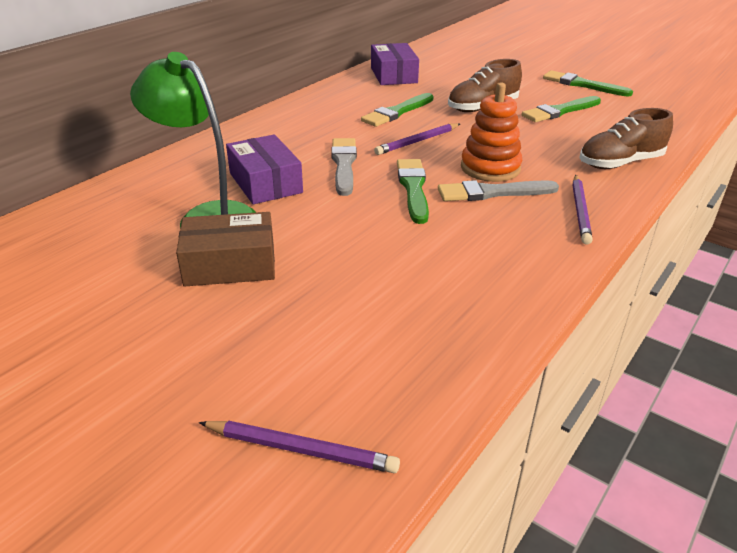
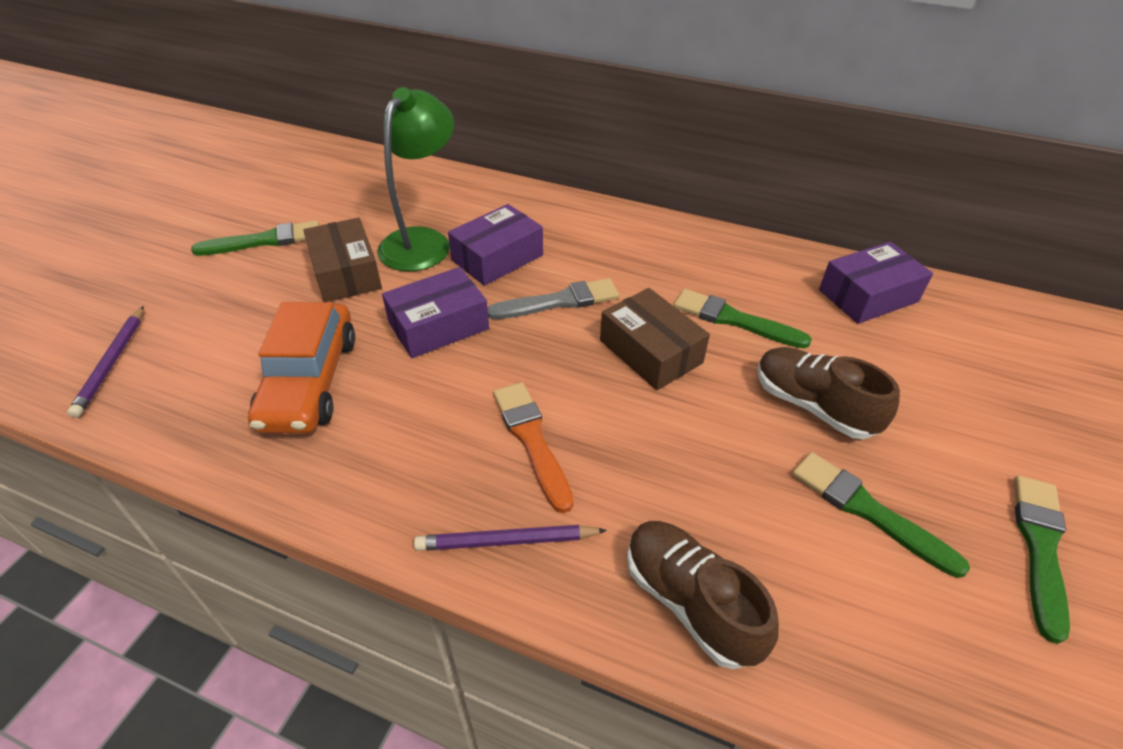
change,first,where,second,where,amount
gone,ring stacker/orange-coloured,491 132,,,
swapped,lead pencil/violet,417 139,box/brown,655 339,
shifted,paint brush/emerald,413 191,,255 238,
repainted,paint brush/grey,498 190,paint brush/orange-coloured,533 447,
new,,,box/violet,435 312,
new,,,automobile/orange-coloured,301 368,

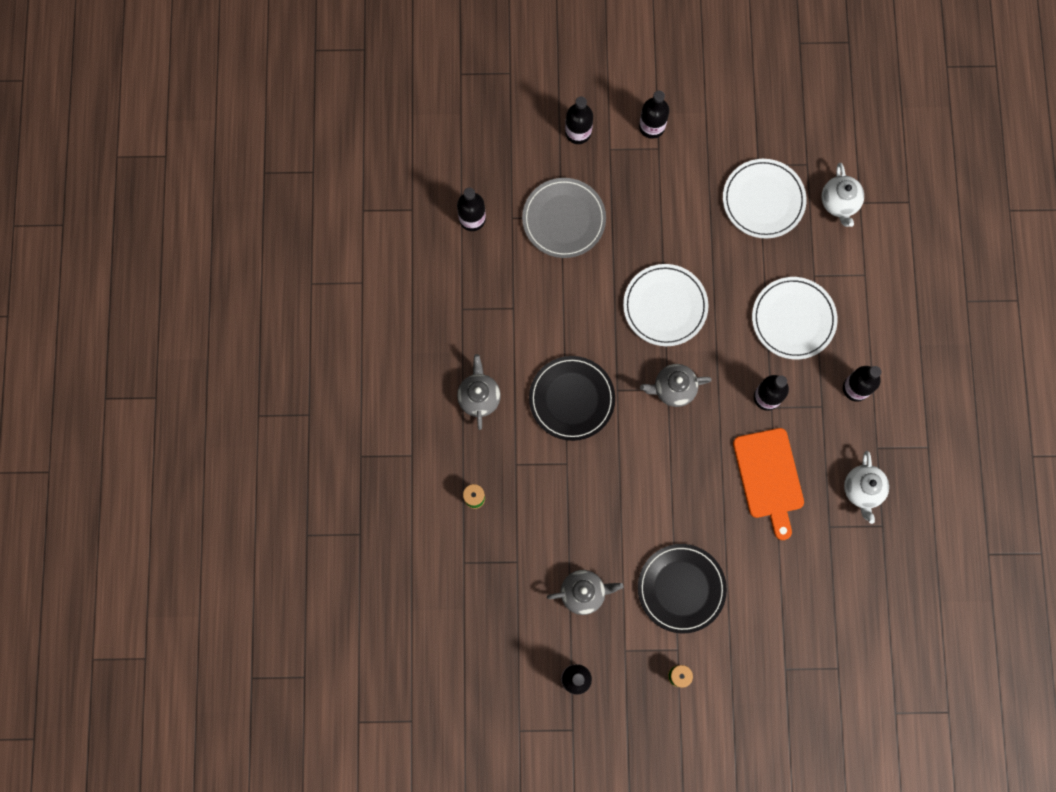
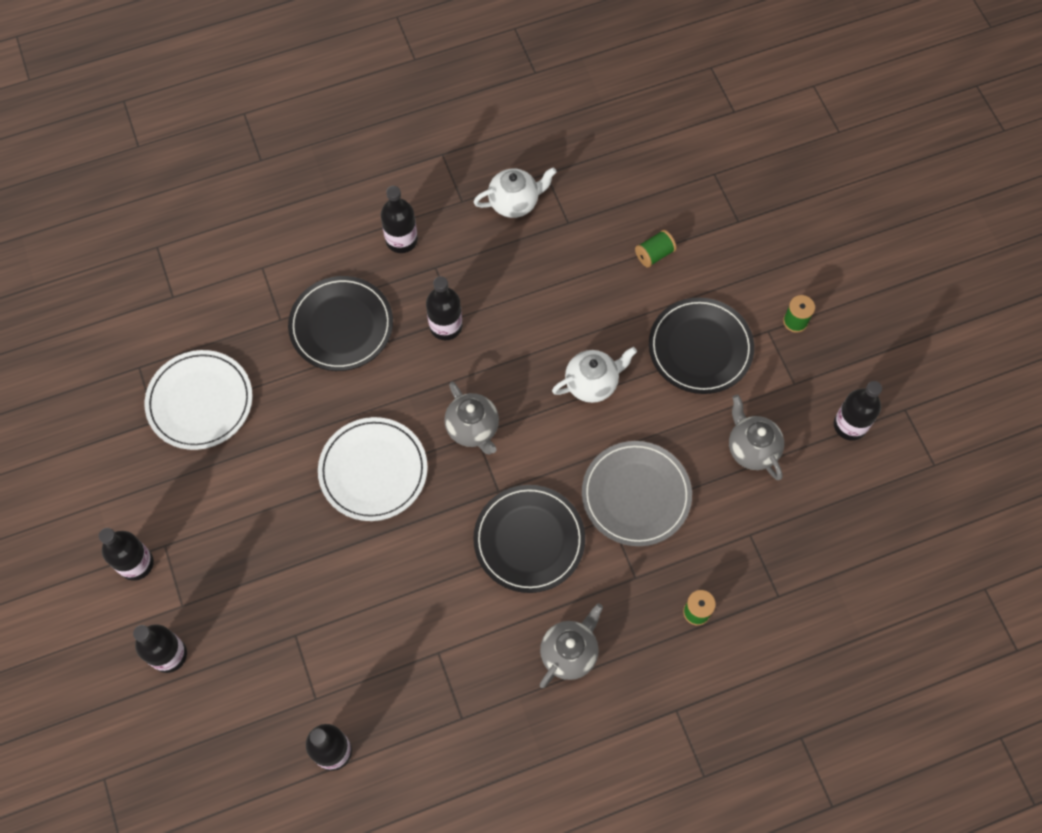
change,first,where,second,where,amount
shifted,tea pot/snow-white,842 195,,594 375,
shifted,plate/grey,564 218,,637 493,
repainted,plate/snow-white,795 318,plate/jet-black,340 323,
rotated,tea pot/grey,479 392,,571 645,150 degrees clockwise
gone,chopping board/orange-coloured,768 484,,,
new,,,bobbin/emerald,656 249,

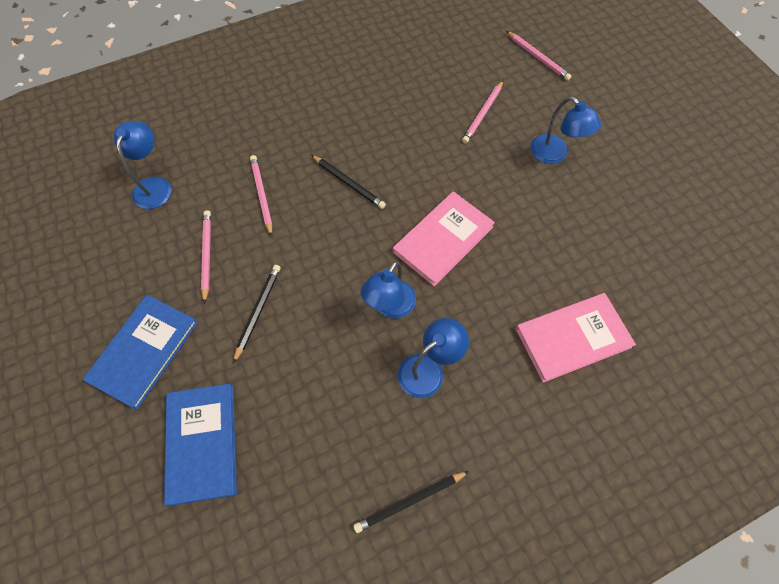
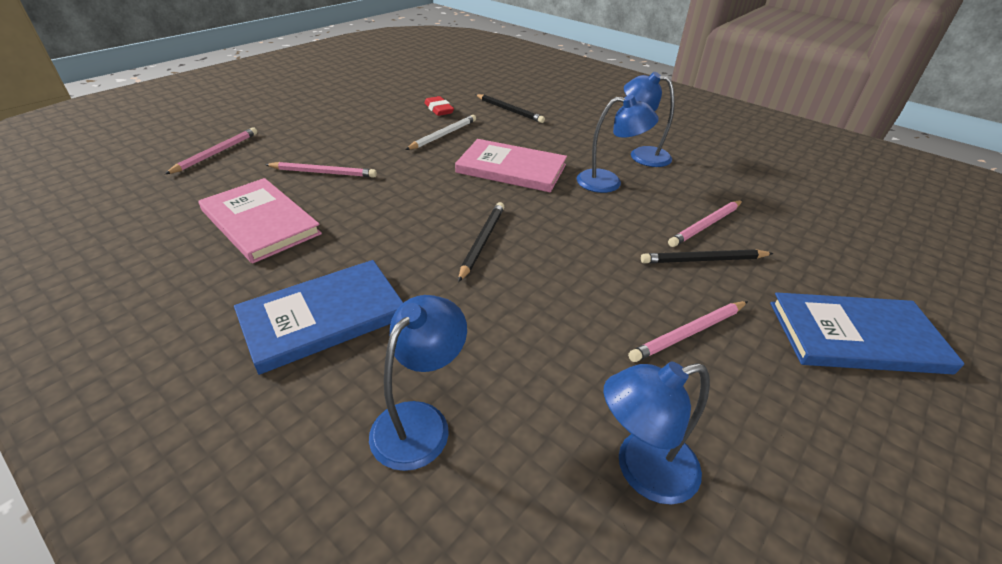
change,first,where,second,where,amount
shifted,reading lamp/cobalt,565 130,,418 383,
shifted,lead pencil/pink,261 196,,705 223,
shifted,hardback/pink,576 338,,260 221,
shifted,hardback/cobalt,200 444,,318 317,
shifted,lead pencil/jet-black,411 502,,510 108,
new,,,eraser/crimson,439 106,
new,,,lead pencil/snow-white,440 132,

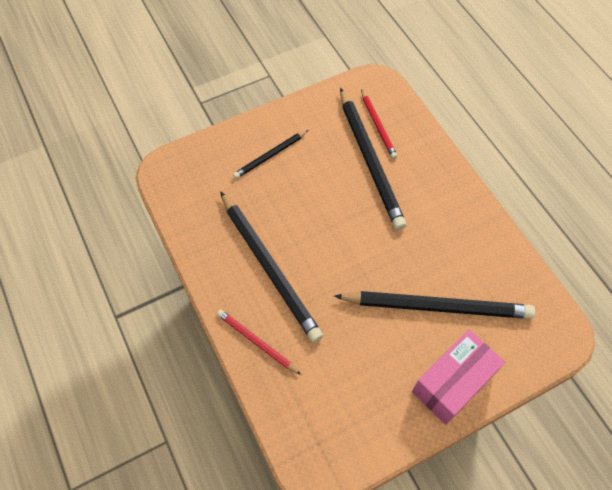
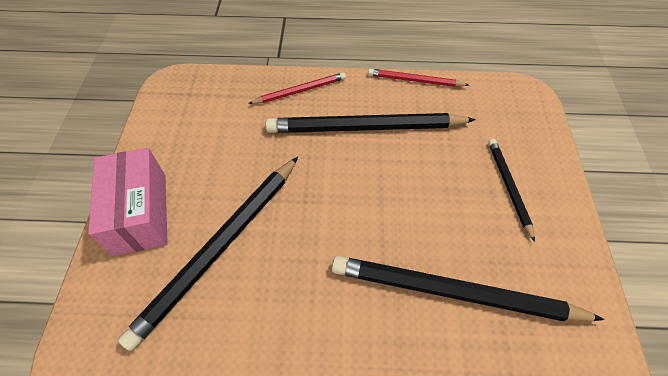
change,first,where,second,where,amount
shifted,lead pencil/crimson,379 124,,418 78,

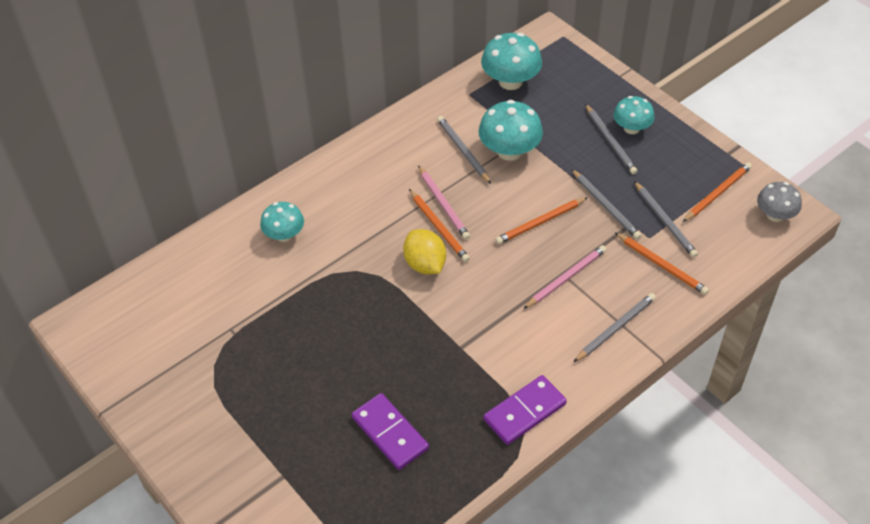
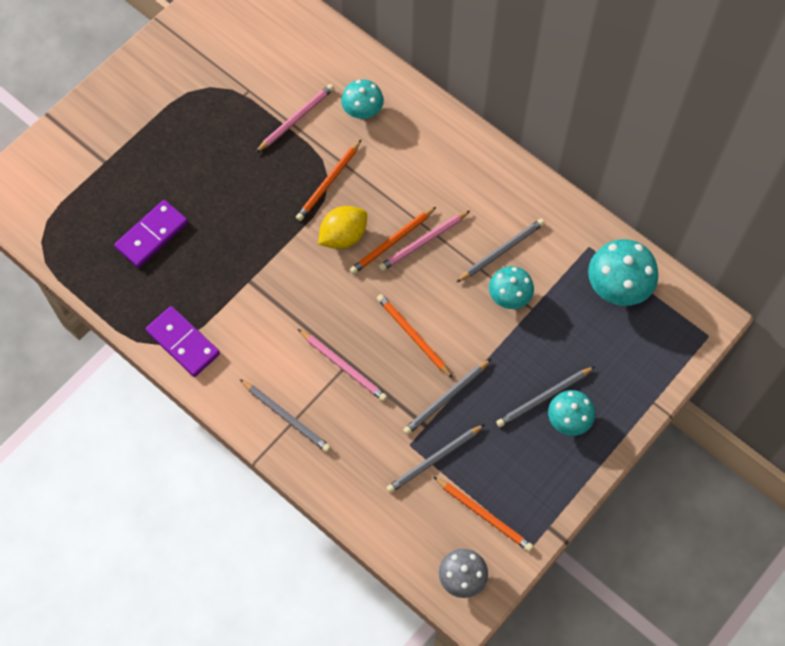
change,first,where,second,where,amount
scaled,toadstool/teal,511 130,,511 287,x0.65
shifted,lead pencil/orange-coloured,661 263,,328 180,
new,,,lead pencil/pink,294 118,

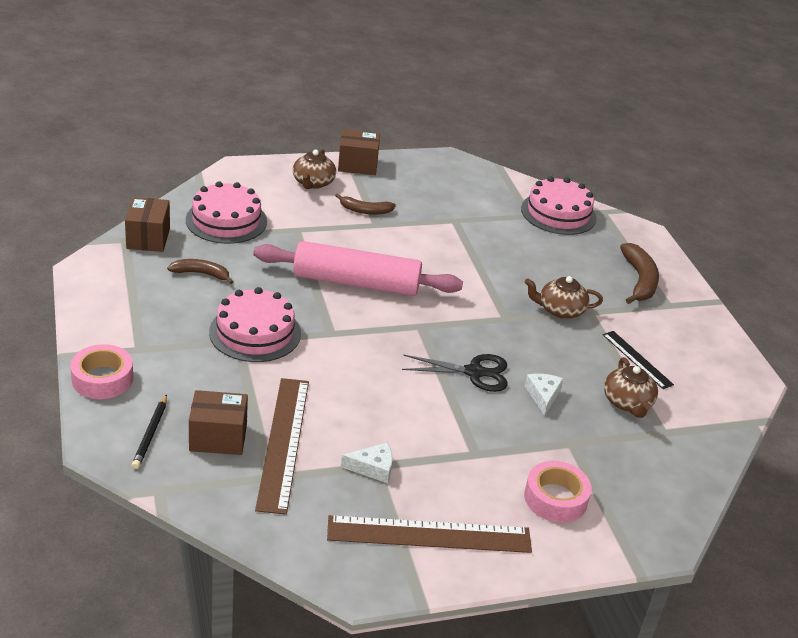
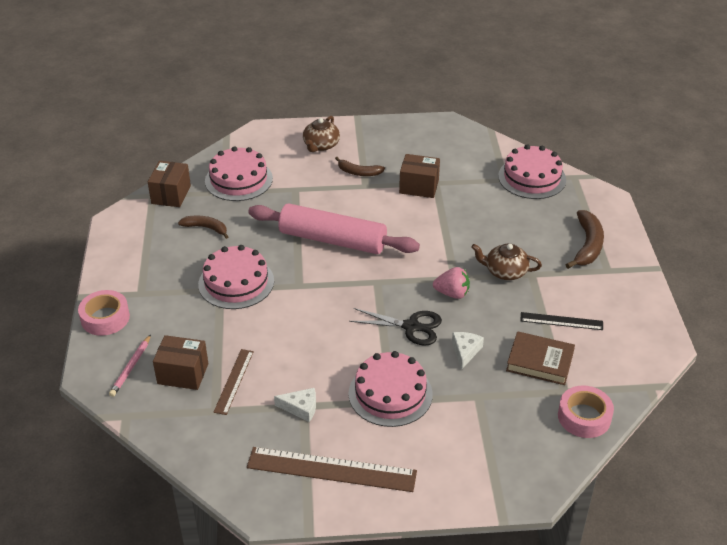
change,first,where,second,where,amount
shifted,box/brown,359 152,,419 176,
rotated,ruler/jet-black,638 360,,561 321,60 degrees counterclockwise
swapped,tea pot/brown,631 387,hardback/brown,540 358,
scaled,ruler/brown,282 446,,233 382,x0.56
repainted,lead pencil/jet-black,149 431,lead pencil/pink,130 366,
shifted,sticky tape/pink,558 492,,586 411,
new,,,berry/pink,451 283,
new,,,gateau/pink,390 389,

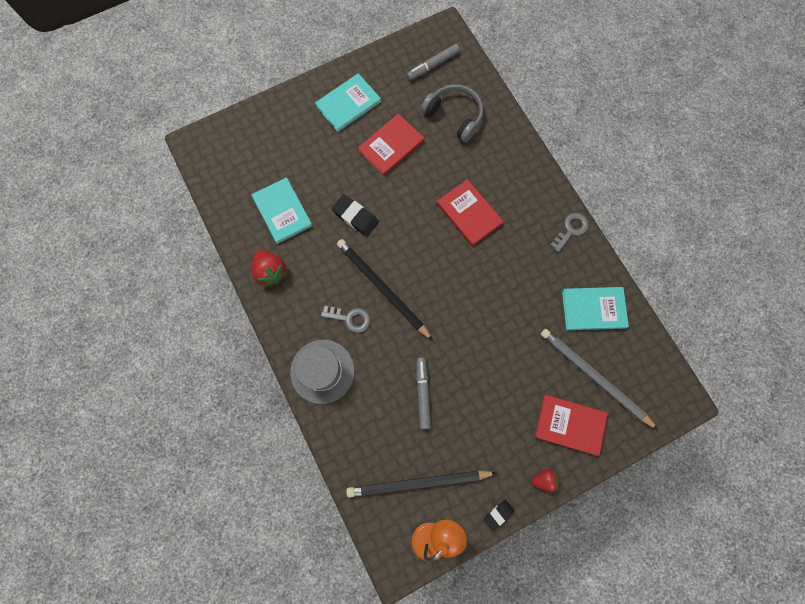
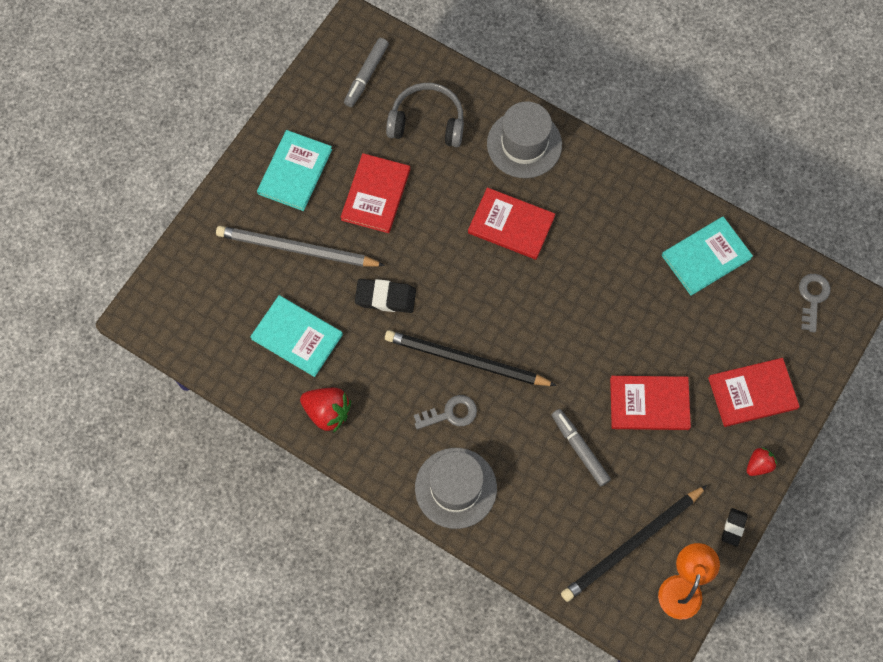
change,first,where,second,where,amount
shifted,latchkey/grey,569 232,,815 303,
shifted,lead pencil/grey,599 379,,300 246,
new,,,tall hat/grey,524 139,
new,,,hardback/crimson,650 403,

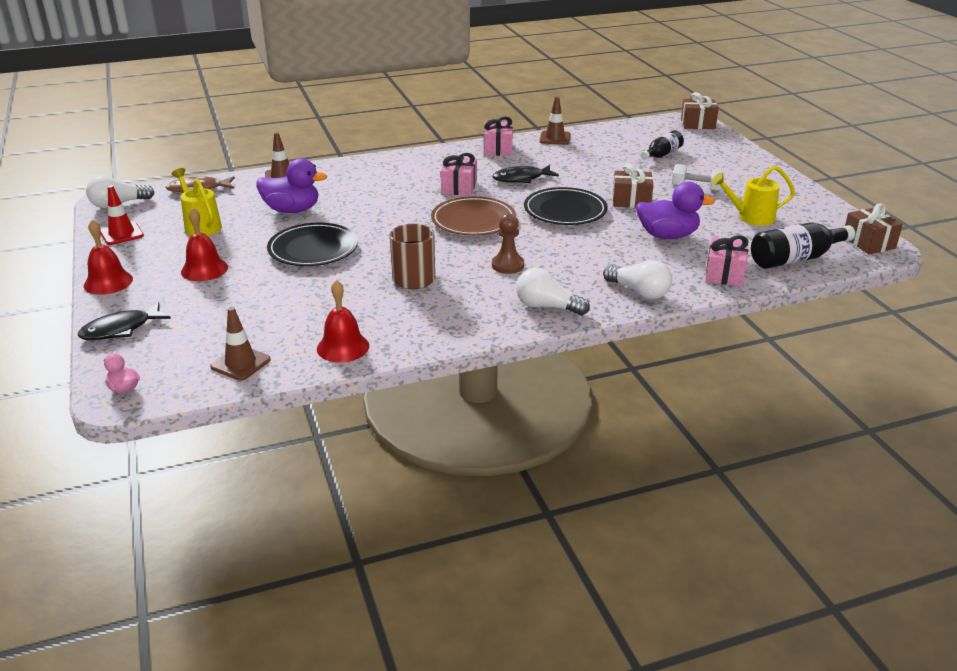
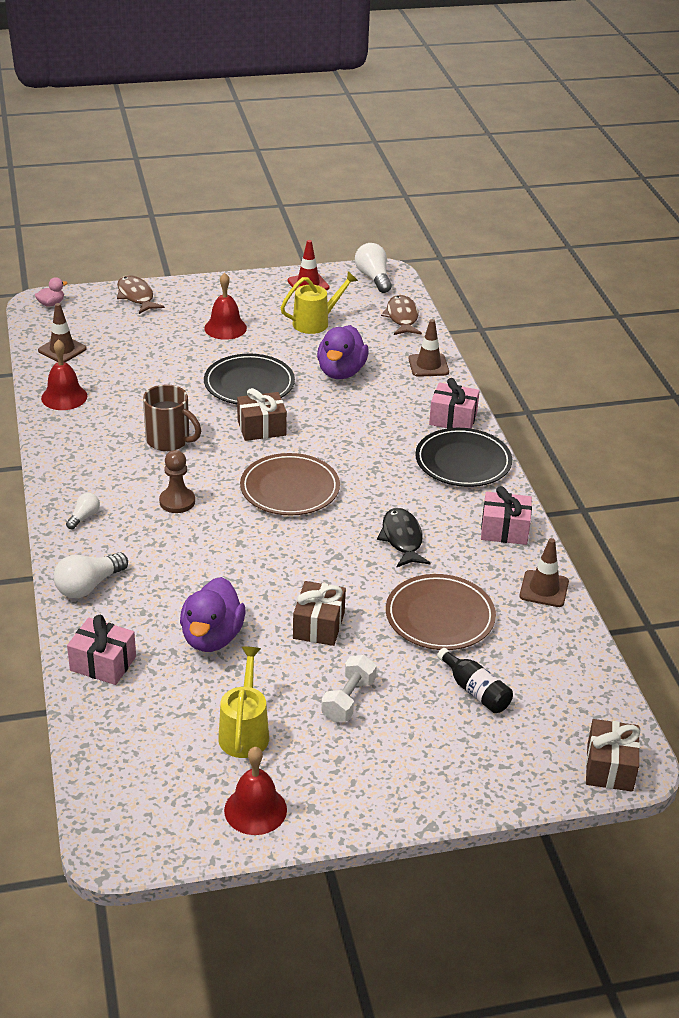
change,first,where,second,where,amount
shifted,present/pink,459 174,,454 403,
shifted,plate/jet-black,566 206,,463 457,
shifted,present/brown,874 228,,262 414,
shifted,hand bell/crimson,108 257,,255 791,
gone,drink bottle/jet-black,803 245,,,
scaled,light bulb/snow-white,553 291,,83 511,x0.57
repainted,toy fish/jet-black,124 321,toy fish/brown,141 294,
new,,,plate/brown,441 612,

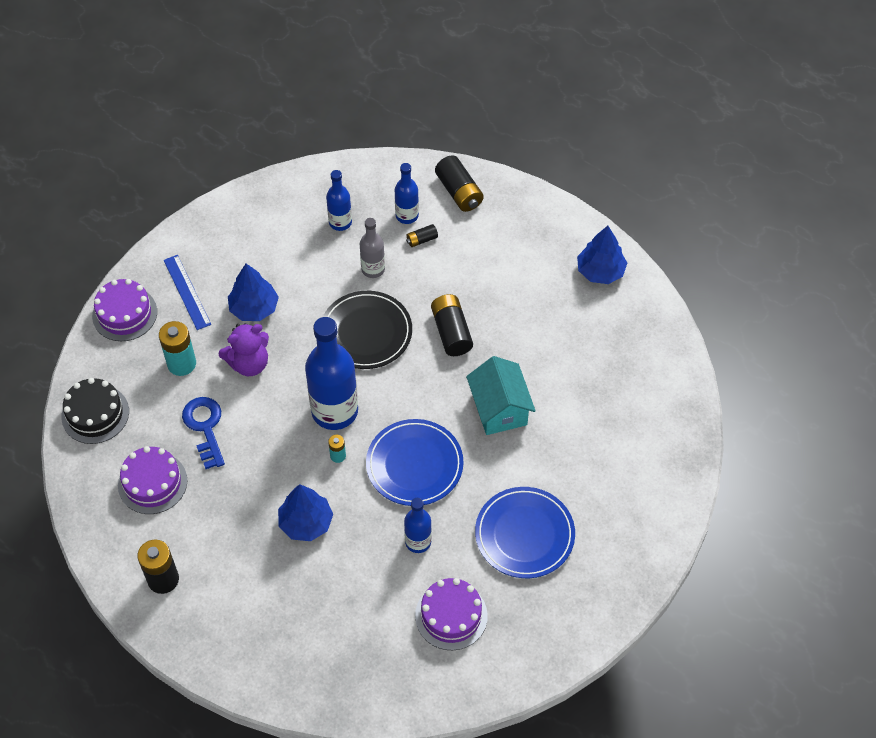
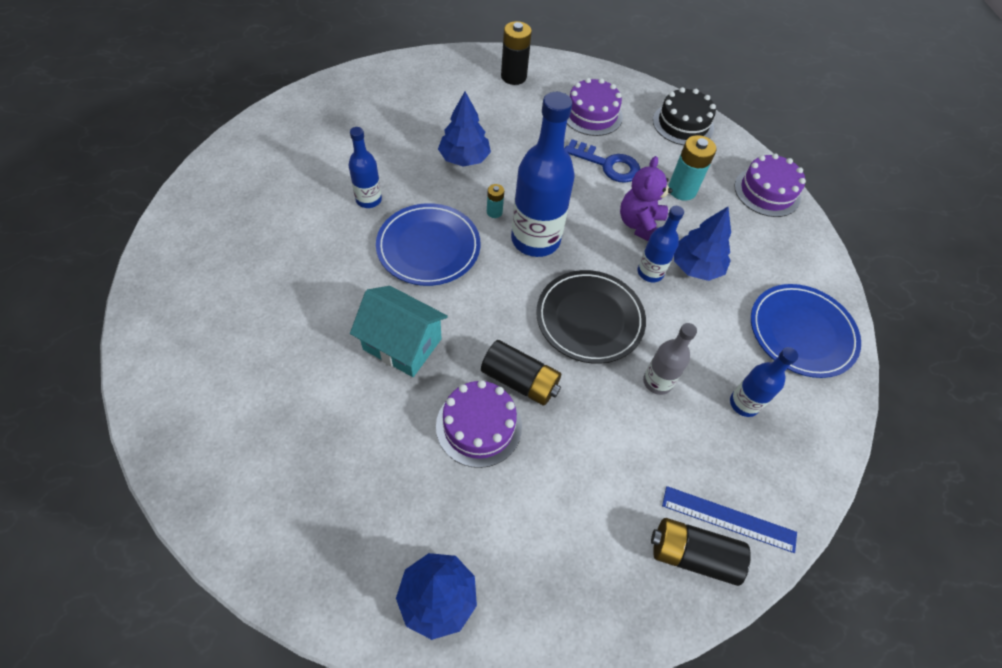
change,first,where,second,where,amount
shifted,drink bottle/cobalt,407 193,,661 244,
gone,power cell/jet-black,422 235,,,
shifted,ruler/cobalt,187 292,,729 519,
shifted,plate/cobalt,525 532,,806 331,
shifted,gateau/violet,451 614,,479 424,

